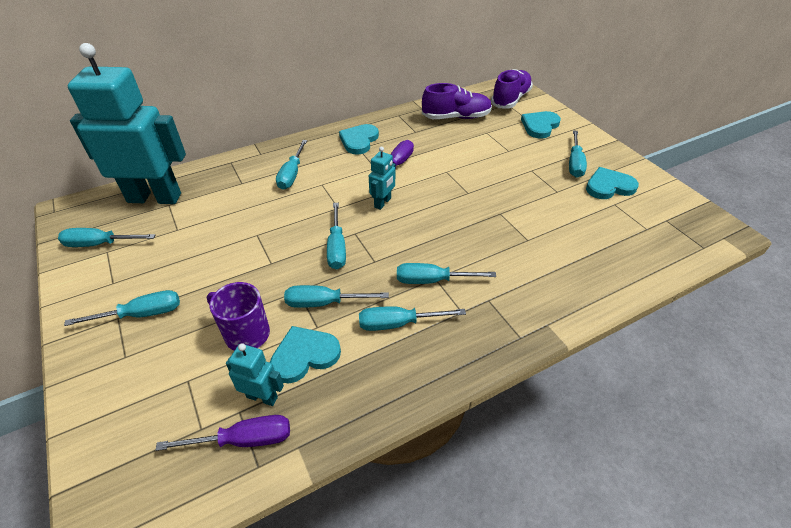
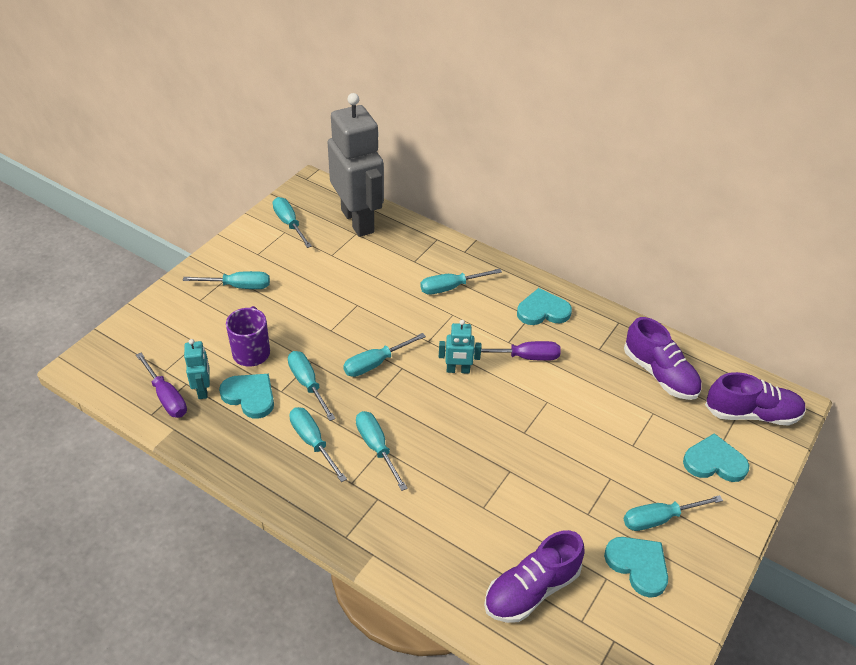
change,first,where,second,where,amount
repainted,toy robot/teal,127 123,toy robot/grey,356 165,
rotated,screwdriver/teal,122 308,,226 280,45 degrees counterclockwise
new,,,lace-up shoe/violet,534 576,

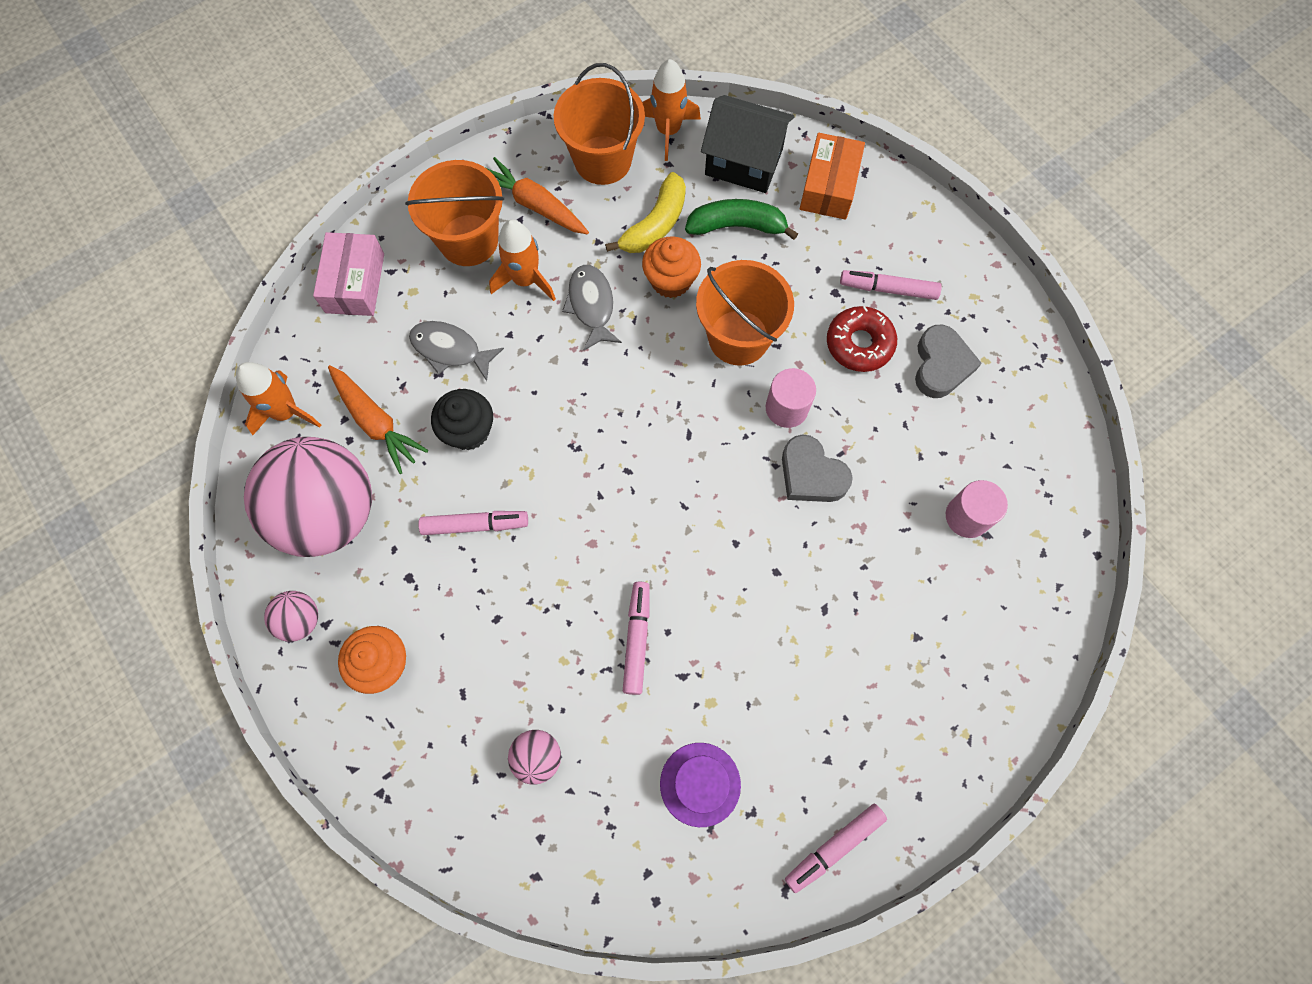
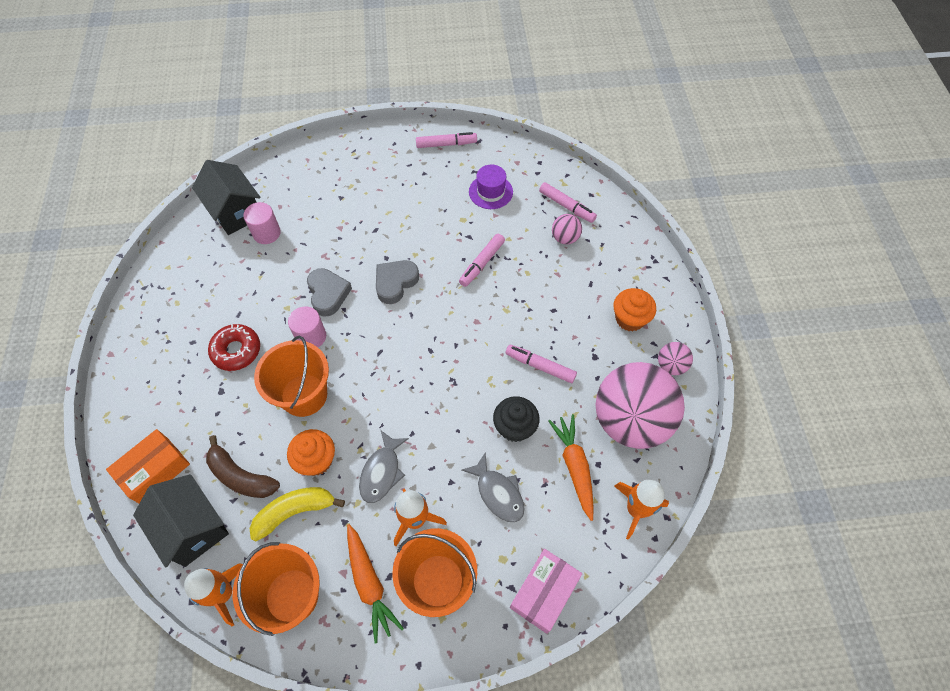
change,first,where,second,where,amount
repainted,banana fruit/emerald,741 219,banana fruit/brown,243 466,
shifted,marker/pink,891 285,,568 202,
shifted,love heart/grey,948 361,,397 282,
new,,,toy house/jet-black,226 197,

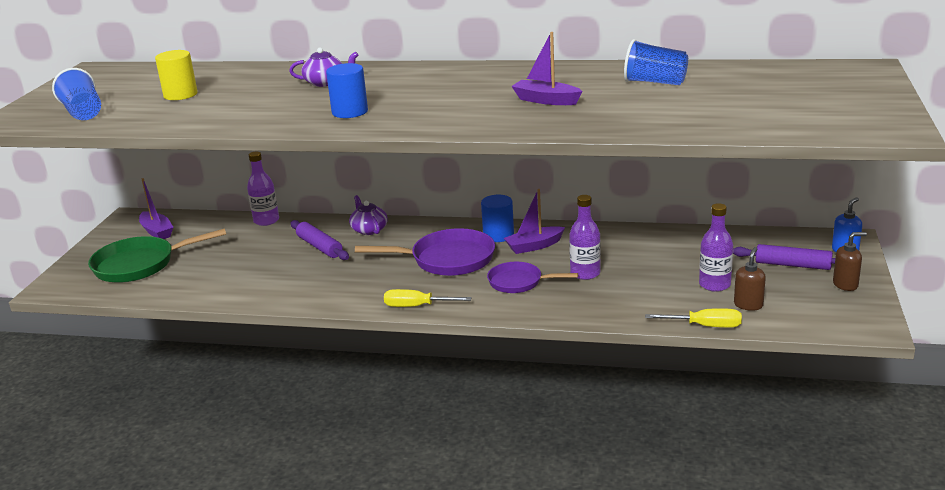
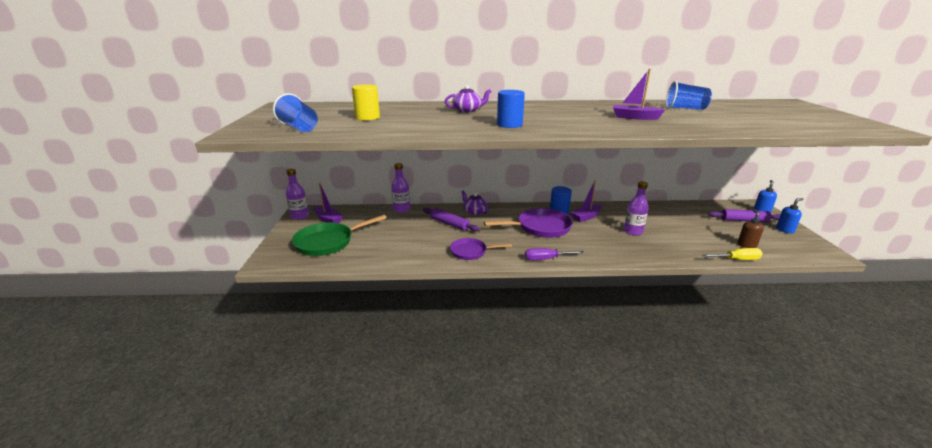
change,first,where,second,where,amount
shifted,drink bottle/violet,716 247,,297 194,
repainted,pump bottle/brown,850 261,pump bottle/cobalt,789 215,
shifted,pan/violet,532 277,,481 249,
repainted,screwdriver/golden,428 298,screwdriver/violet,554 254,

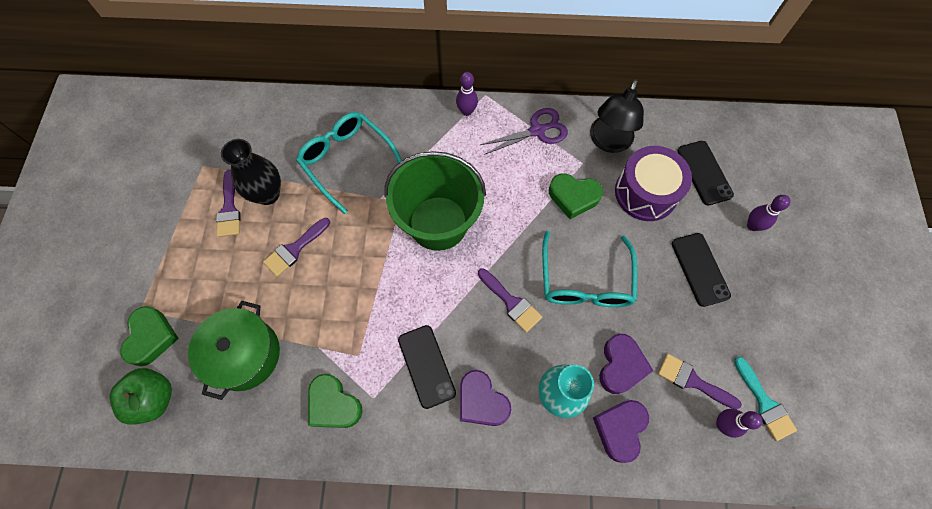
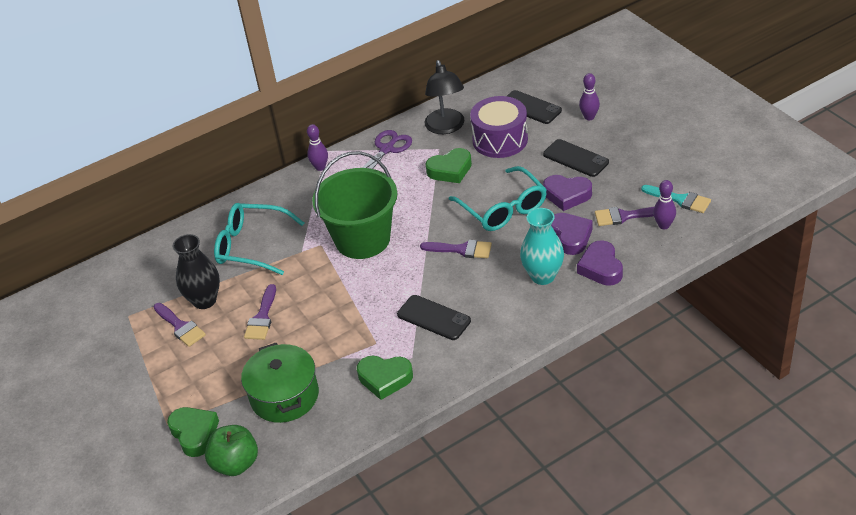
change,first,where,second,where,amount
shifted,love heart/violet,486 398,,567 193,

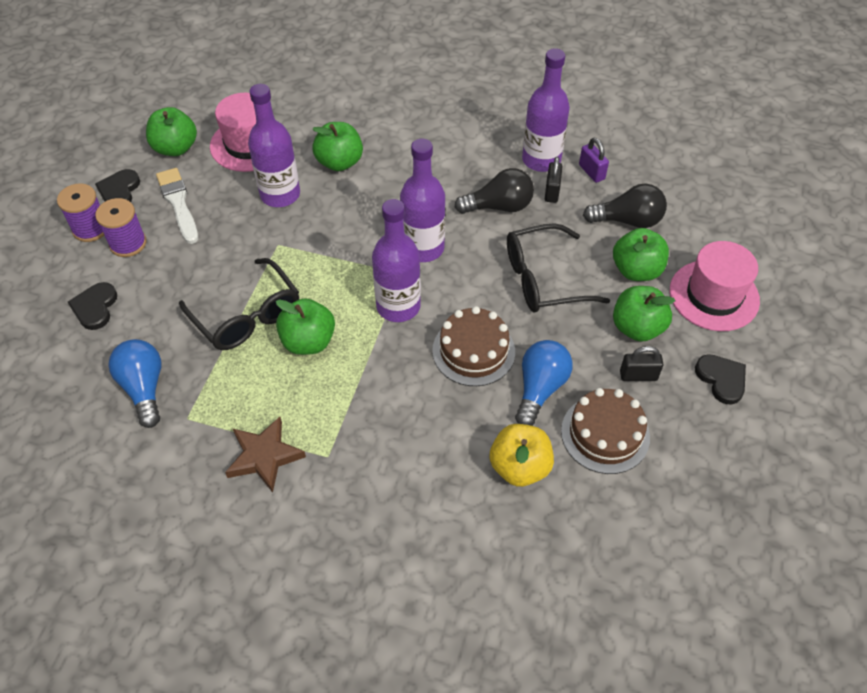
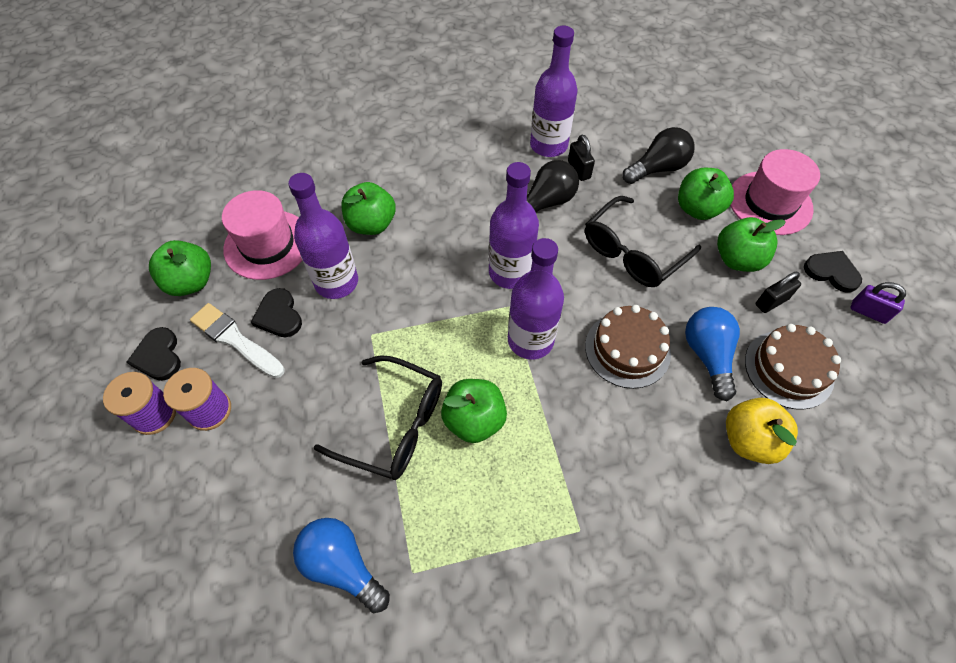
change,first,where,second,where,amount
shifted,padlock/violet,594 160,,878 303,
shifted,love heart/jet-black,92 306,,276 312,
gone,five-pointed star/brown,265 455,,,

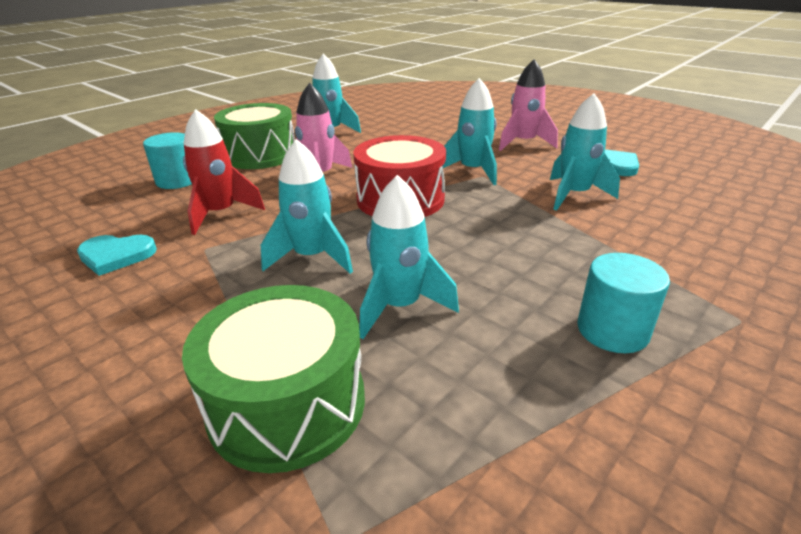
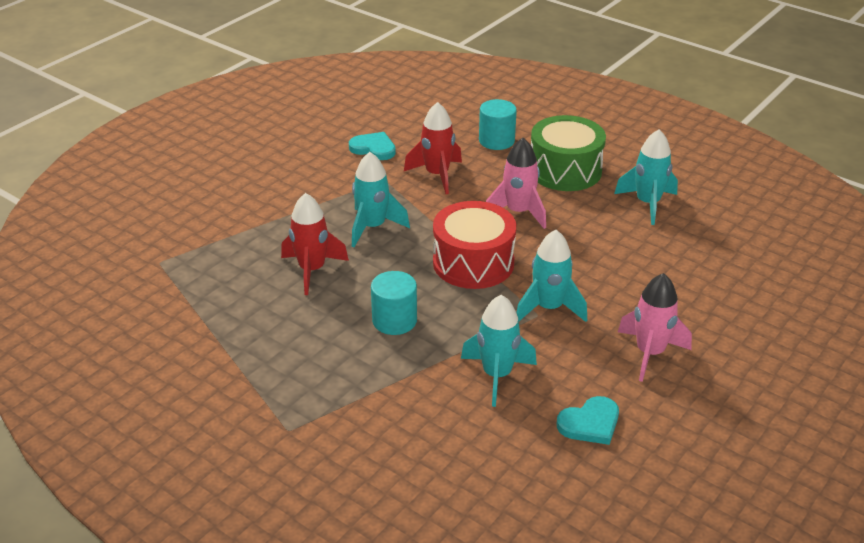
change,first,where,second,where,amount
repainted,rocket/teal,409 257,rocket/crimson,315 244,
rotated,love heart/teal,117 255,,372 146,120 degrees clockwise
shifted,cylinder/teal,623 303,,394 303,
gone,snare drum/emerald,273 379,,,

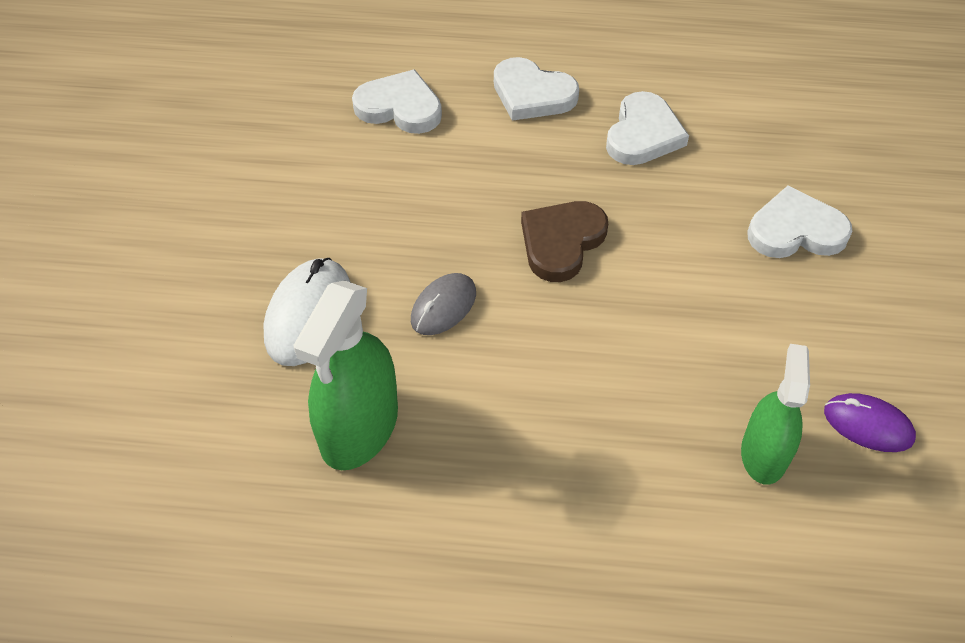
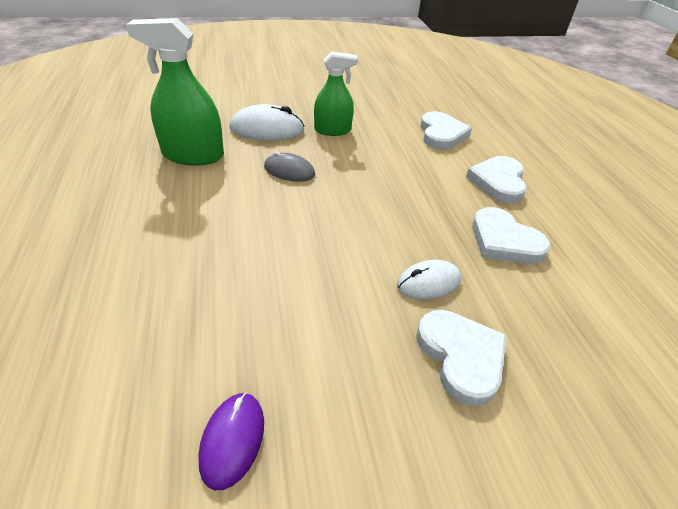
change,first,where,second,where,amount
rotated,love heart/snow-white,647 128,,511 235,45 degrees clockwise
gone,love heart/brown,564 241,,,
shifted,sprayer/emerald,775 414,,336 93,
new,,,PC mouse/snow-white,429 280,

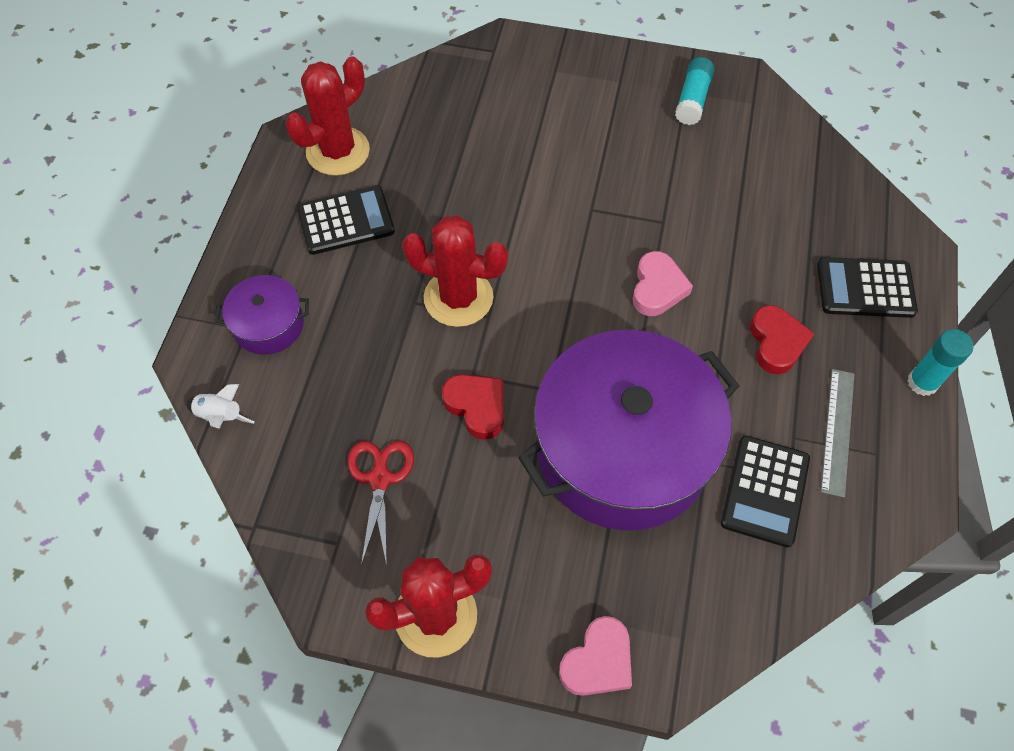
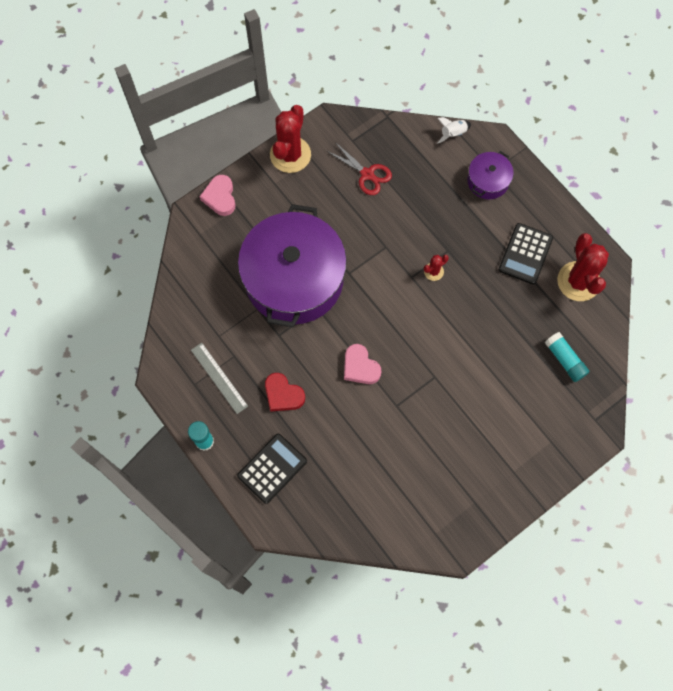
change,first,where,second,where,amount
shifted,glue/teal,694 91,,567 357,
scaled,saguaro cactus/crimson,455 271,,436 268,x0.46
gone,love heart/crimson,473 407,,,
gone,adding machine/jet-black,765 491,,,

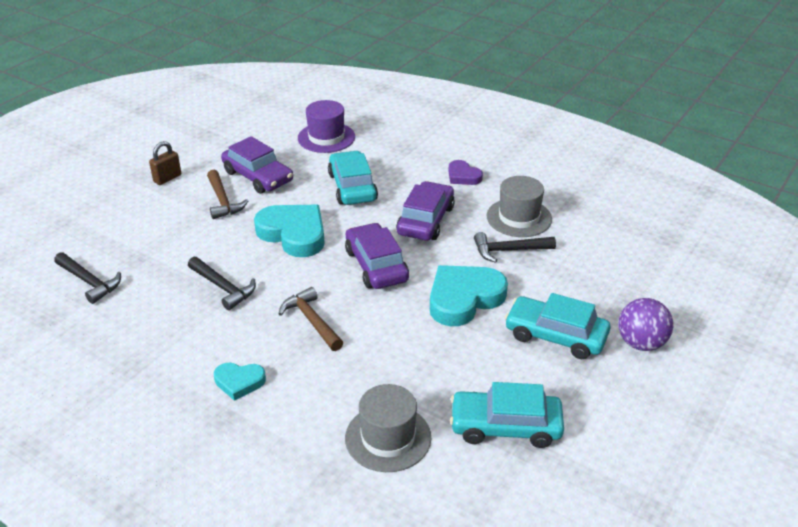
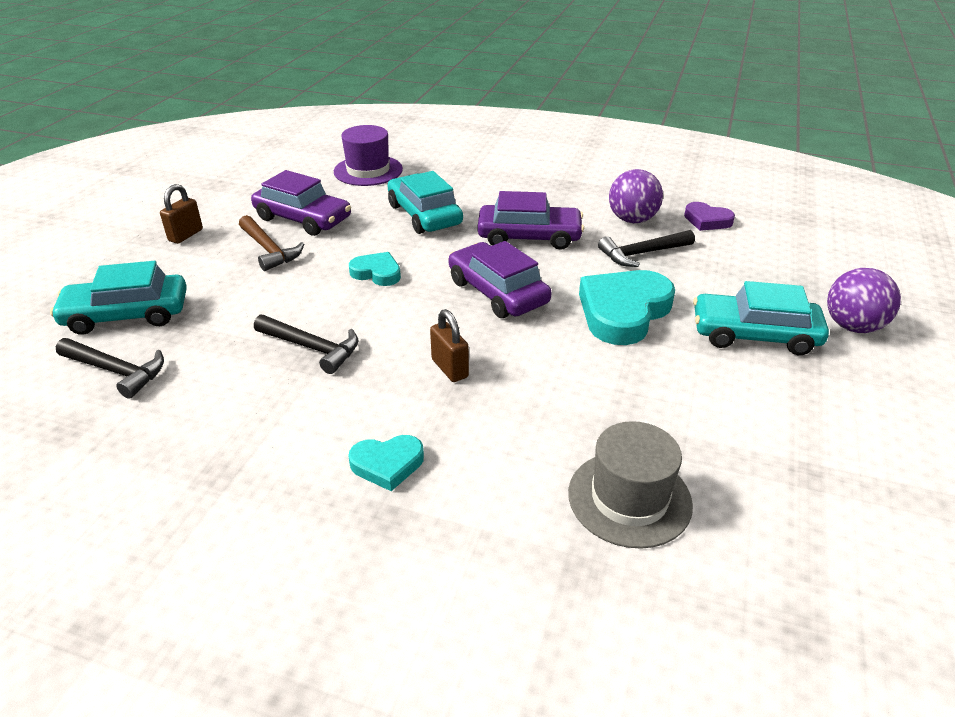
change,first,where,second,where,amount
shifted,love heart/violet,465 172,,709 216,
swapped,tall hat/grey,519 206,sphere/violet,636 196,
rotated,automobile/violet,425 211,,530 220,90 degrees clockwise
scaled,love heart/teal,289 231,,375 269,x0.54
swapped,claw hammer/brown,311 319,padlock/brown,449 345,
shifted,automobile/teal,507 415,,118 298,

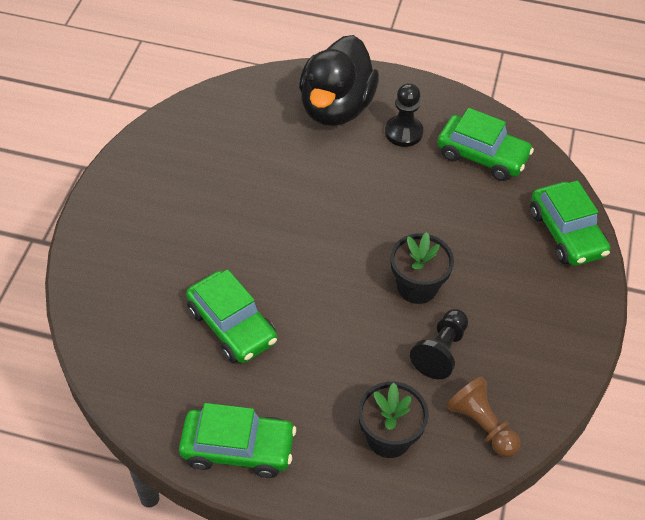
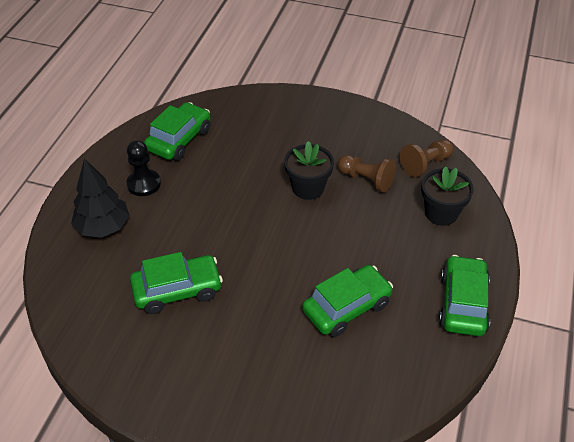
change,first,where,second,where,amount
swapped,rubber duck/jet-black,339 80,tree/jet-black,100 198,
shifted,automobile/emerald,570 223,,176 283,
repainted,pawn/jet-black,439 344,pawn/brown,366 174,

